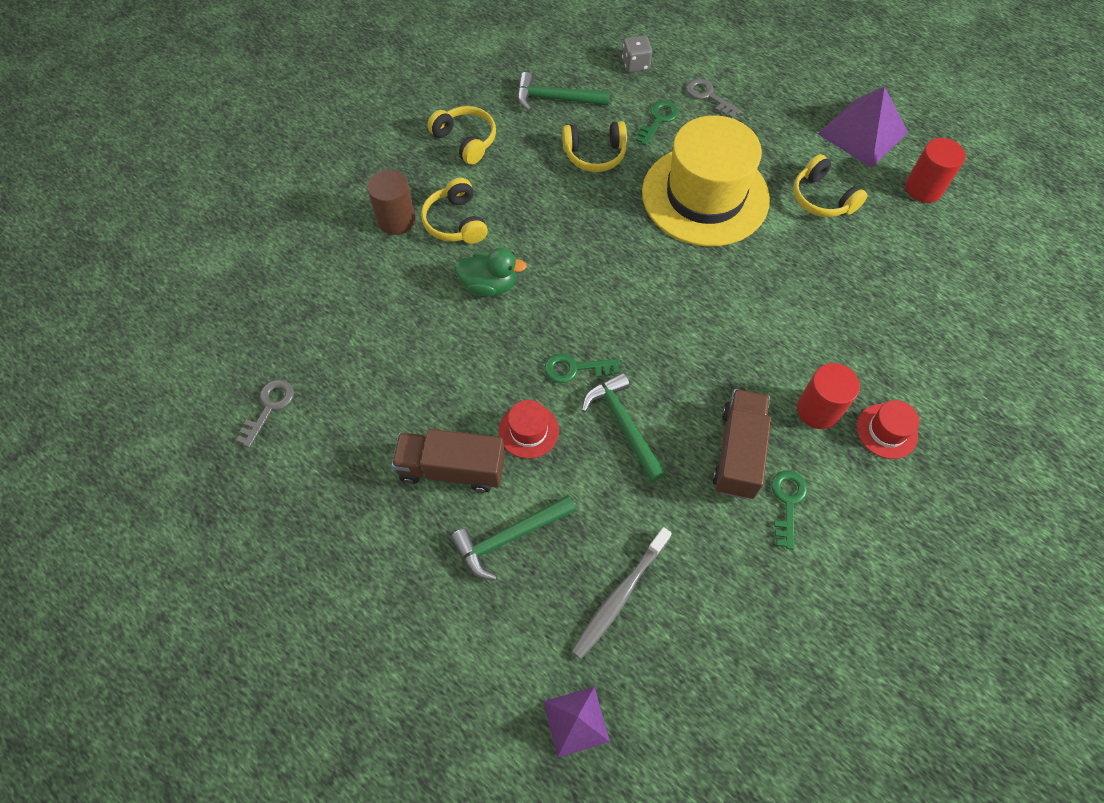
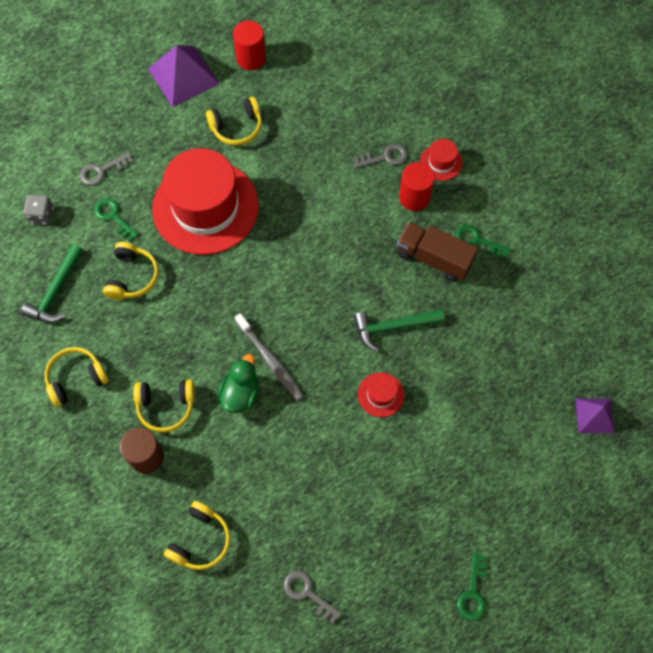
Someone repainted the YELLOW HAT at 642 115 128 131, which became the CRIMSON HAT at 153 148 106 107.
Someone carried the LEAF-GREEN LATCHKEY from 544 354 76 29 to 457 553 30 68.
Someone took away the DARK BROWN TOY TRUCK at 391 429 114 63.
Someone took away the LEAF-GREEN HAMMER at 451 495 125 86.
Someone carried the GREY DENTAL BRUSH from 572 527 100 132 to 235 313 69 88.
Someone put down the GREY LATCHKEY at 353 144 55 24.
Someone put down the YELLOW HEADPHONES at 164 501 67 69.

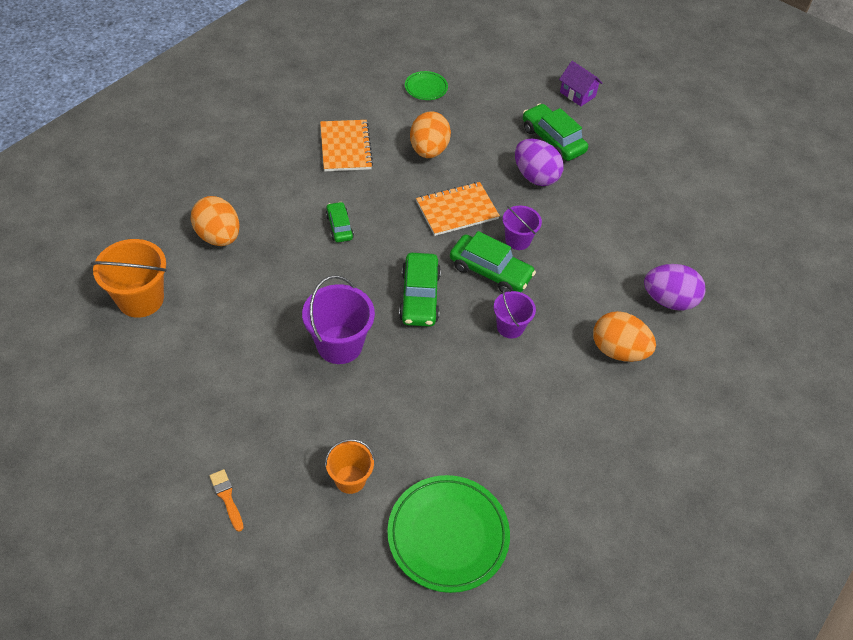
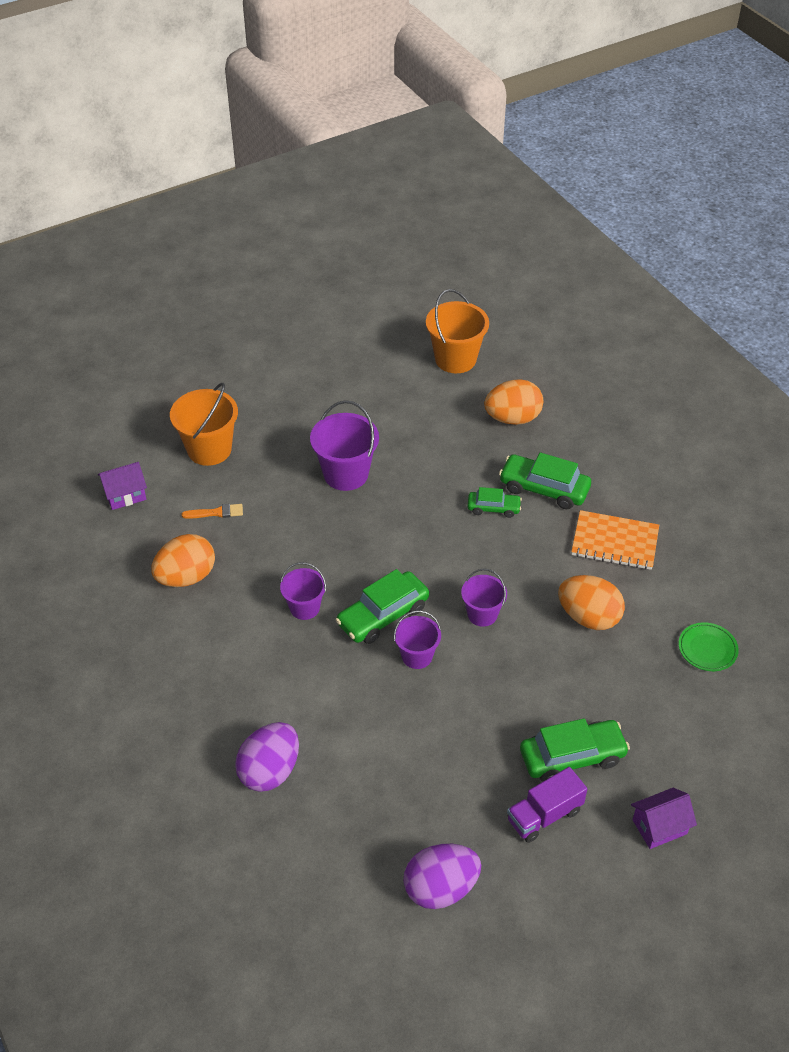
Someone carried the PURPLE EGG from 515 139 49 47 to 403 844 78 65.
Someone swapped the BRIGHT ORANGE EXERCISE BOOK at 416 182 84 54 for the PURPLE SAND BUCKET at 461 568 46 59.
Someone carried the LEAF-GREEN AUTOMOBILE from 399 253 42 74 to 499 452 92 57.
Someone carried the BRIGHT ORANGE EGG from 593 311 63 51 to 151 534 64 53.
Someone scaled the BRIGHT ORANGE SAND BUCKET at 325 439 50 55 by 1.63.
Someone carried the BRIGHT ORANGE PAINTBRUSH from 209 469 35 63 to 182 504 61 15.
Someone swapped the LEAF-GREEN PLATE at 387 475 123 118 for the PURPLE TOY HOUSE at 98 462 49 48.
Someone put down the PURPLE TOY TRUCK at 507 767 80 76.

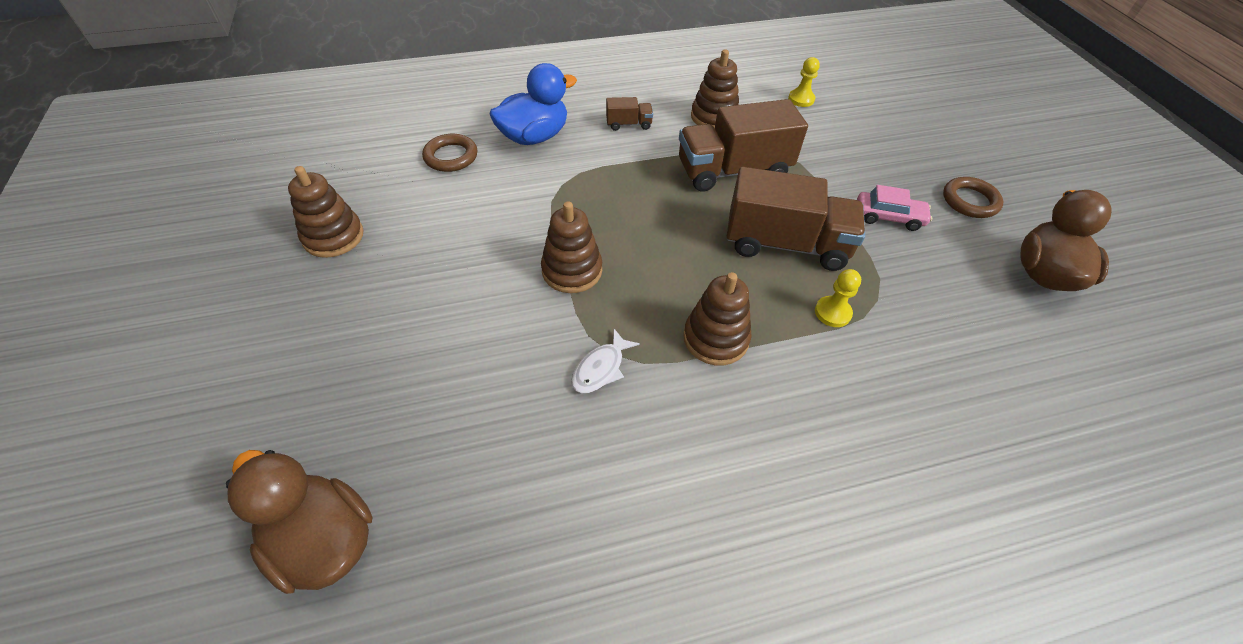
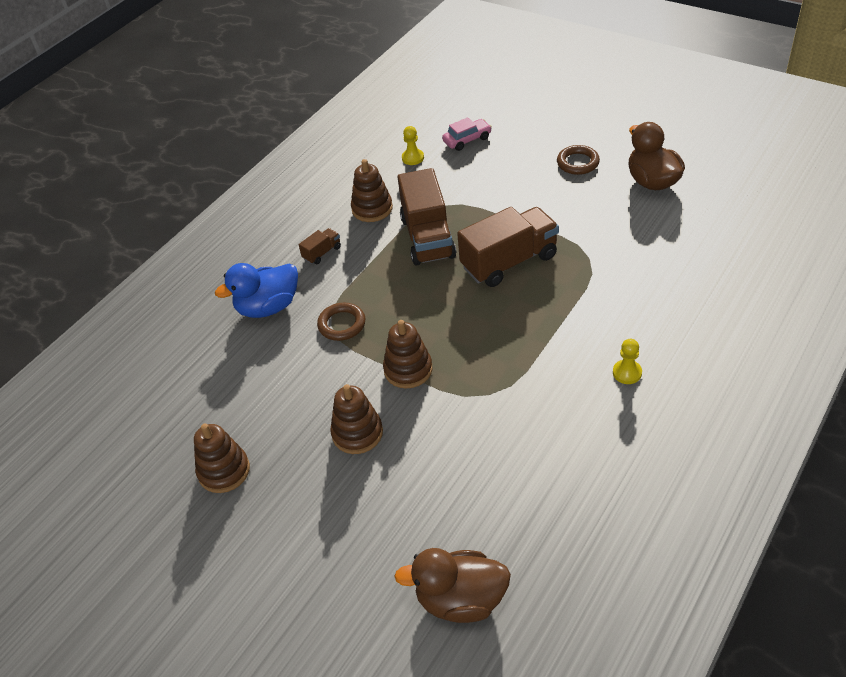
Someone rotated the COBALT TOY DUCK at 489 63 88 82 by 135 degrees counterclockwise.
Someone rotated the DARK BROWN TOY TRUCK at 679 99 129 93 by 45 degrees counterclockwise.
Someone carried the DARK BROWN TORUS from 422 134 55 38 to 317 303 48 38.
Someone carried the ROSY AUTOMOBILE from 857 185 75 46 to 442 117 50 34.
Someone carried the YELLOW CHESS PAWN from 815 269 46 58 to 613 339 29 45.
Someone carried the DARK BROWN STACKING RINGS from 684 272 68 94 to 330 384 53 70.
Someone took away the WHITE FISH FIGURE at 571 329 69 64.

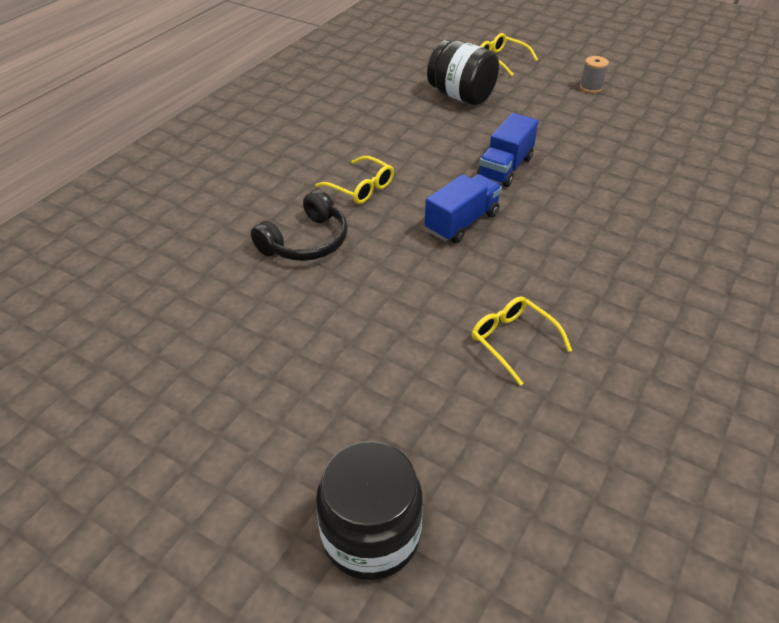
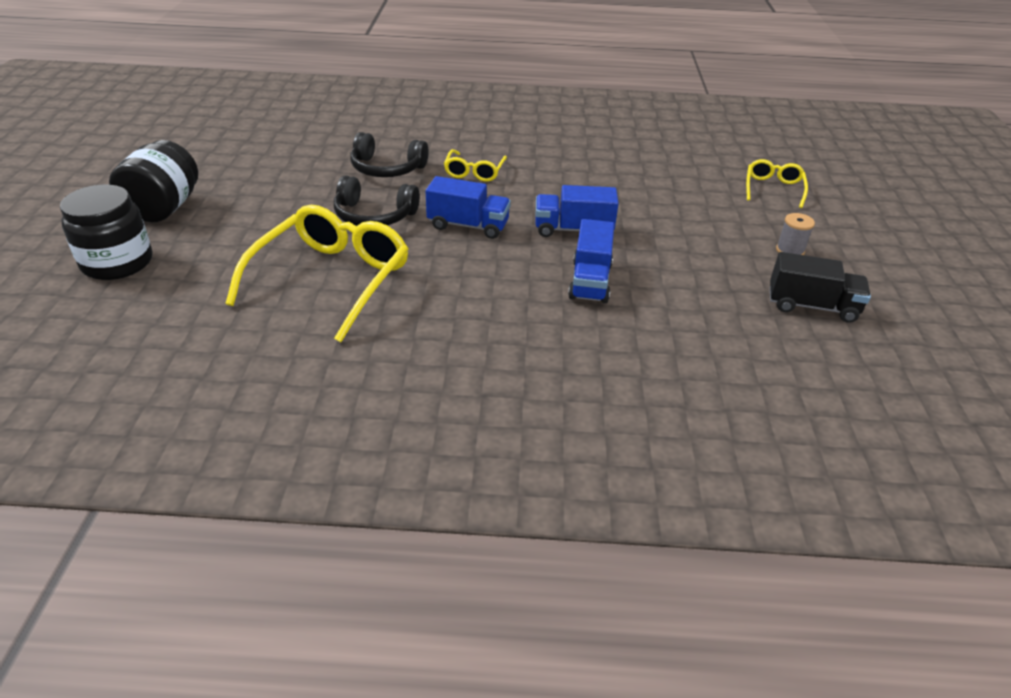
Someone carried the BLACK JAM JAR from 427 40 72 65 to 109 140 89 82.
Someone scaled the YELLOW SPECTACLES at 472 296 100 90 by 2.00.
Someone put down the BLACK HEADPHONES at 334 175 86 51.
Someone put down the COBALT TOY TRUCK at 568 219 46 84.
Someone put down the BLACK TOY TRUCK at 770 252 101 71.

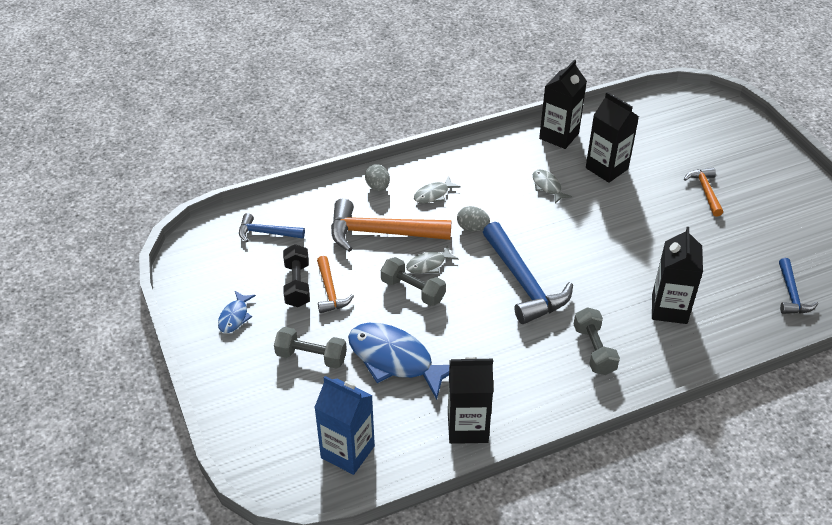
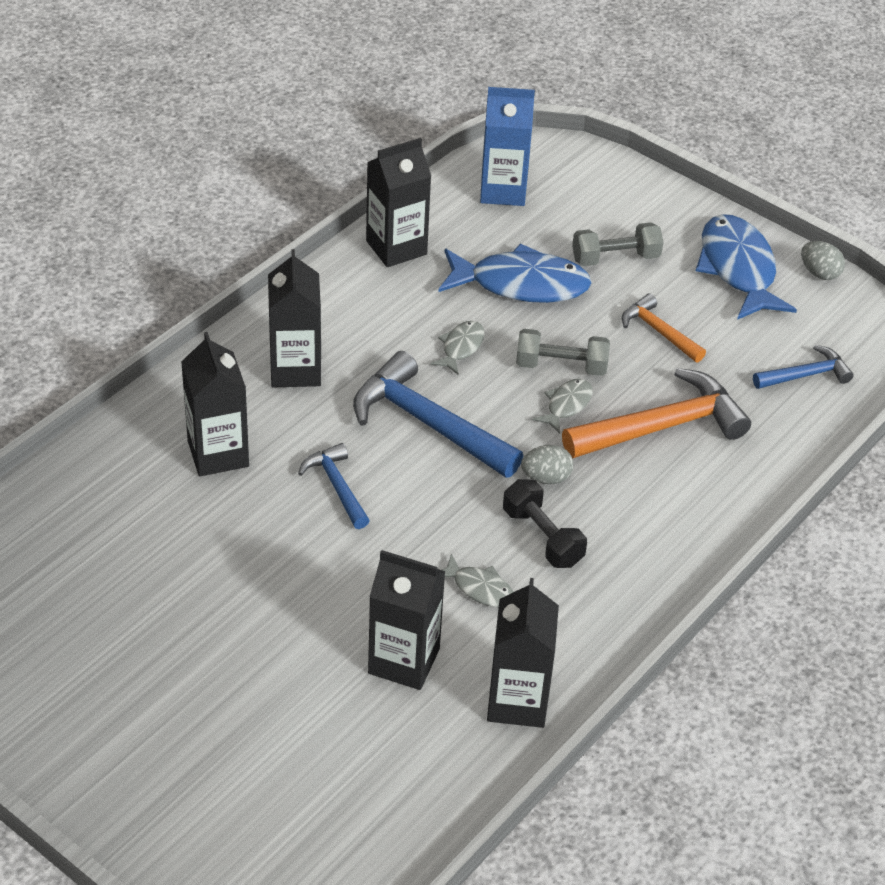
Someone carried the GREY EGG from 365 164 25 27 to 801 241 44 39.
Someone took away the BRIGHT ORANGE HAMMER at 684 168 39 49.
Someone carried the GREY FISH FIGURE from 414 176 47 27 to 430 321 55 54.
Someone carried the BLACK FREE WEIGHT from 283 244 27 63 to 503 479 84 89.
Someone carried the COBALT HAMMER from 779 258 39 56 to 298 443 72 86.
Someone scaled the COBALT FISH FIGURE at 218 291 38 42 by 2.06.
Someone swapped the GREY FREE WEIGHT at 574 307 46 68 for the BLACK CARTON at 268 249 53 138.

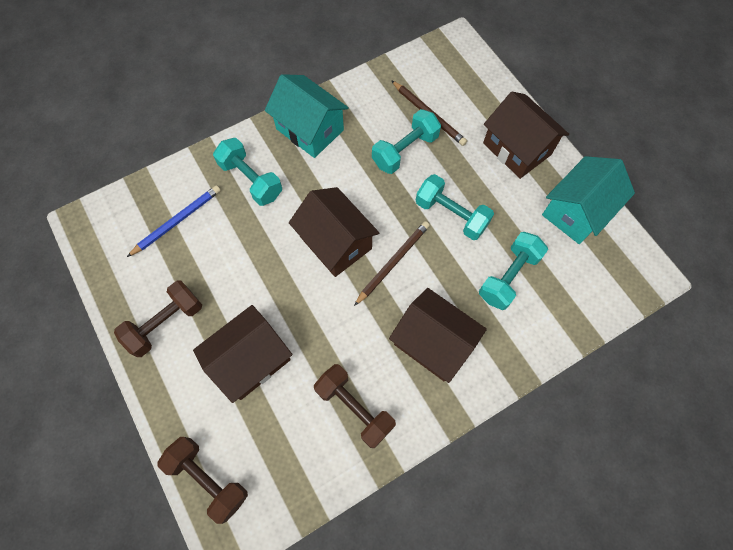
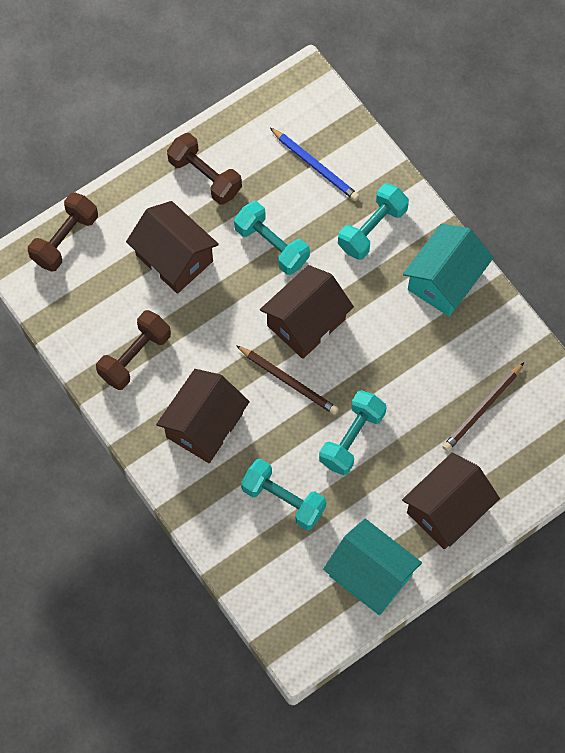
Someone carried the AQUA FREE WEIGHT from 372 109 69 65 to 234 201 76 74.

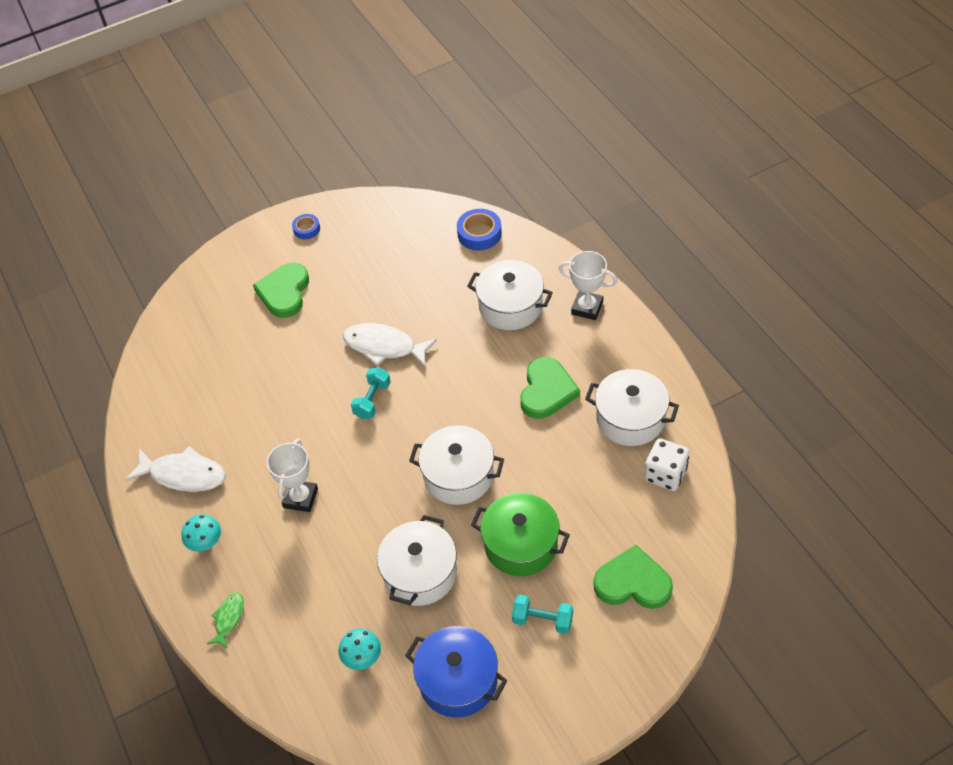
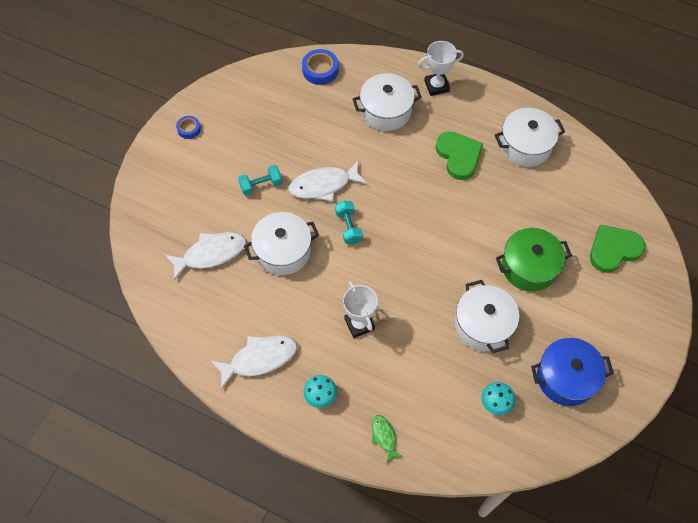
Someone took away the LEAF-GREEN HEART at 253 263 56 55.
Someone carried the WHITE STOCKPOT from 409 425 95 80 to 244 212 75 63.
Someone took away the WHITE DICE at 644 438 46 53.
Someone carried the AQUA FREE WEIGHT from 512 595 61 39 to 238 165 44 31.
Someone put down the WHITE FISH FIGURE at 165 232 81 49.

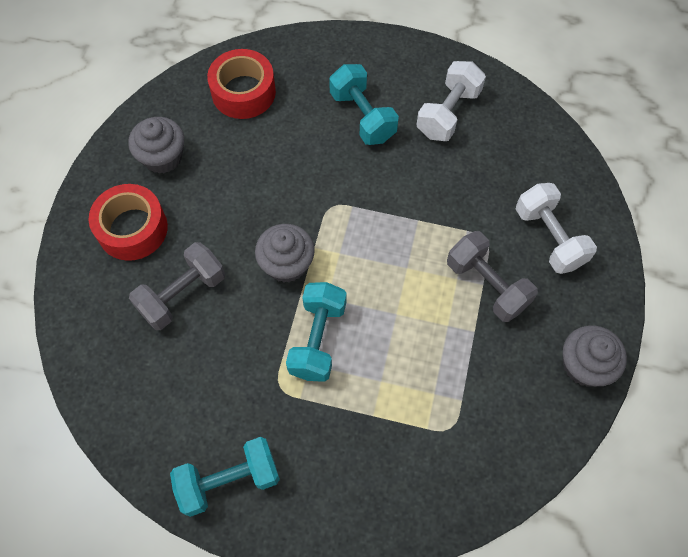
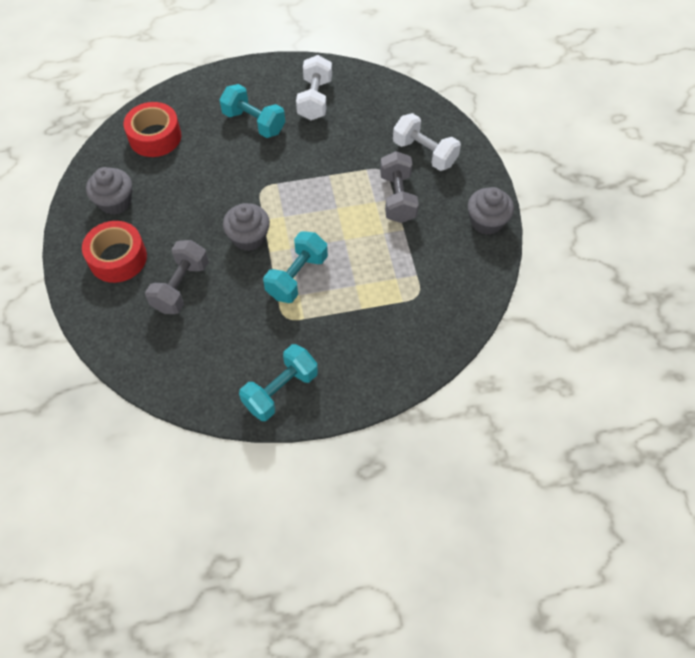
Someone rotated the GREY FREE WEIGHT at 447 231 91 91 by 60 degrees clockwise.
Someone rotated the AQUA FREE WEIGHT at 286 282 61 100 by 45 degrees clockwise.

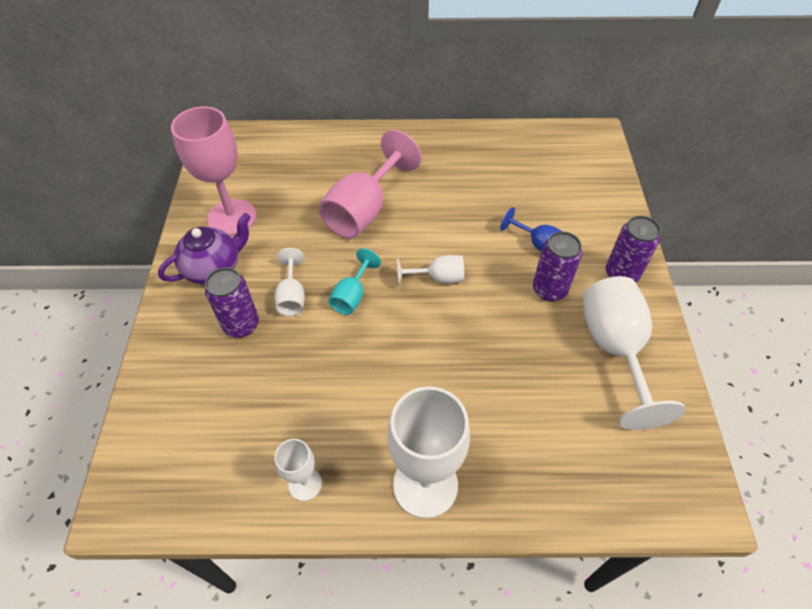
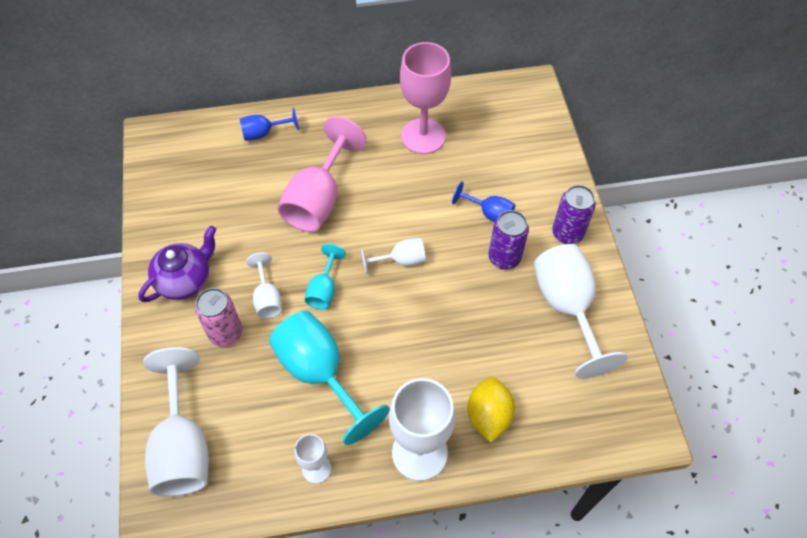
Someone carried the ROSY GOBLET from 171 106 85 130 to 400 42 51 112.
Someone repainted the PURPLE SODA CAN at 205 268 54 70, which became the ROSY SODA CAN at 195 288 48 59.
Someone put down the COBALT GOBLET at 240 108 59 33.
Someone put down the AQUA GOBLET at 269 311 121 134.
Someone put down the WHITE GOBLET at 143 347 66 149.
Someone put down the YELLOW CITRUS FRUIT at 467 377 48 66.

